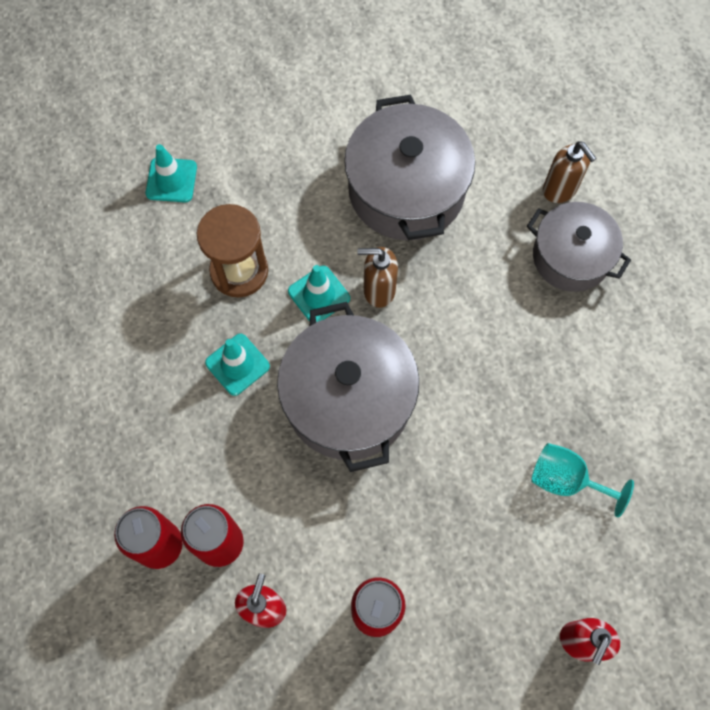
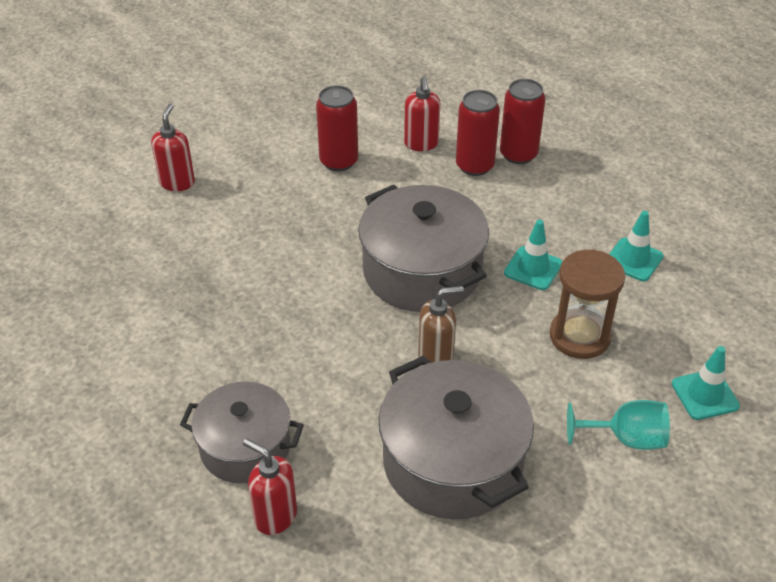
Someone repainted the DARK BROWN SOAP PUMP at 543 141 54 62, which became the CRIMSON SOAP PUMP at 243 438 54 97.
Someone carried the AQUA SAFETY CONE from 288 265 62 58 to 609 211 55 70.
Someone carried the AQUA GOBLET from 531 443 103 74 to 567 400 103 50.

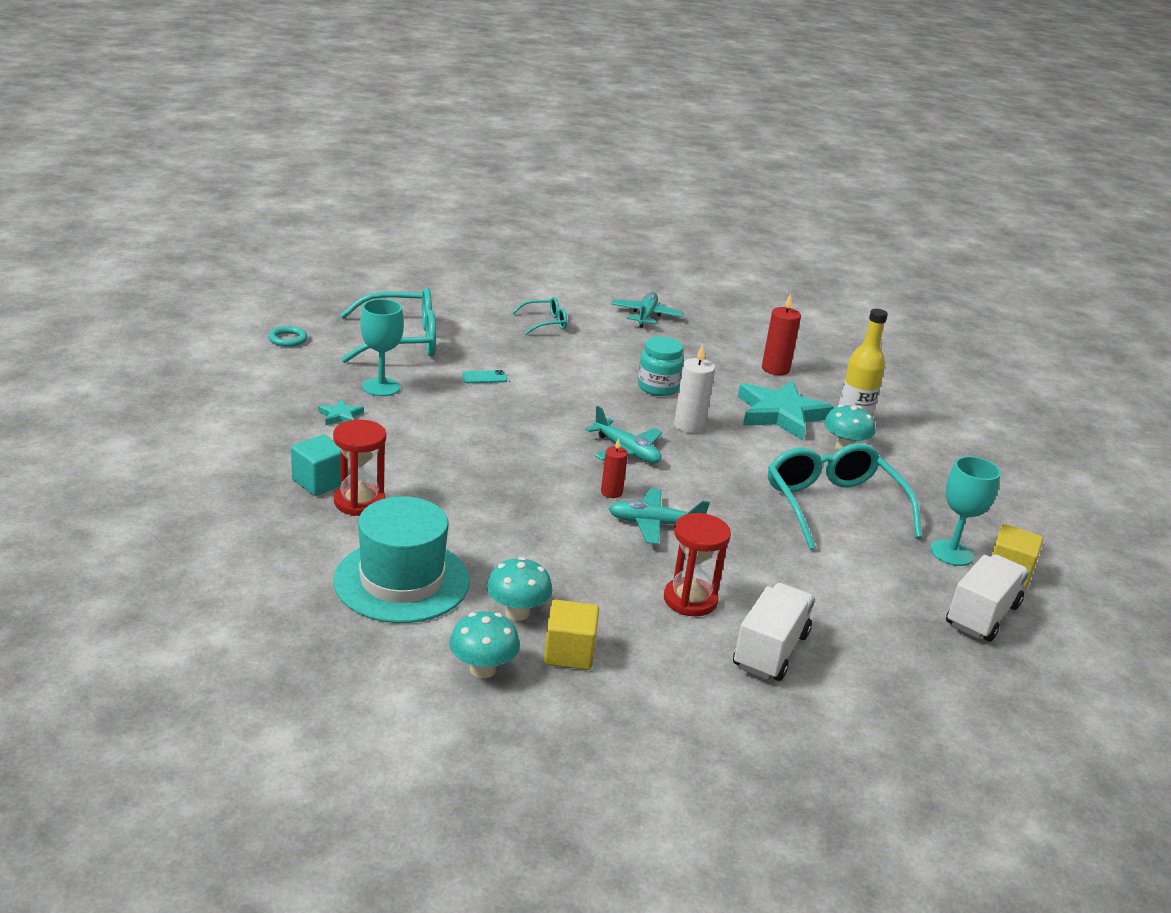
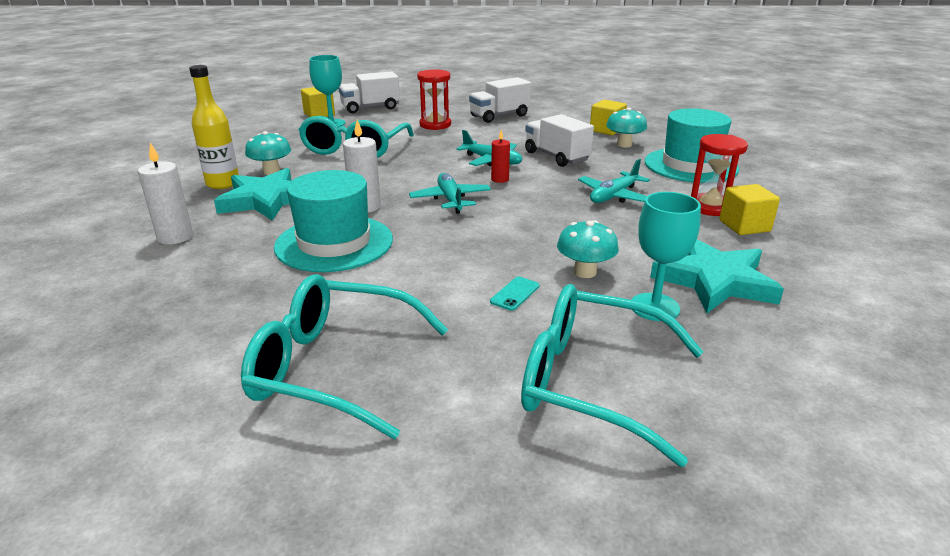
Someone carried the AQUA PLANE from 611 292 72 36 to 578 159 72 44.
Someone repainted the CRIMSON CANDLE at 762 293 39 82, which became the WHITE CANDLE at 138 143 55 101.
Someone scaled the AQUA SPECTACLES at 512 297 55 38 by 1.98.
Someone took away the AQUA TORUS at 268 326 39 21.
Someone swapped the AQUA JAM JAR at 638 336 46 60 for the AQUA HAT at 274 170 119 102.
Someone rotated the AQUA MOBILE PHONE at 462 370 45 13 by 75 degrees counterclockwise.
Someone scaled the AQUA STAR SHAPE at 318 399 46 26 by 2.30.
Someone repainted the AQUA SOLID CUBE at 291 434 50 62, which became the YELLOW SOLID CUBE at 719 184 61 51.
Someone carried the CRIMSON SANDGLASS from 664 513 67 103 to 417 69 34 61.
Someone carried the AQUA MUSHROOM from 449 611 71 67 to 557 220 62 58.
Someone put down the WHITE TOY TRUCK at 525 114 69 53.

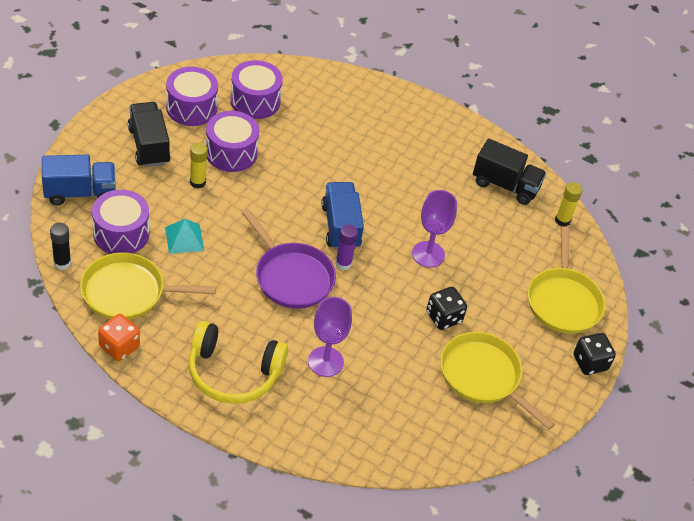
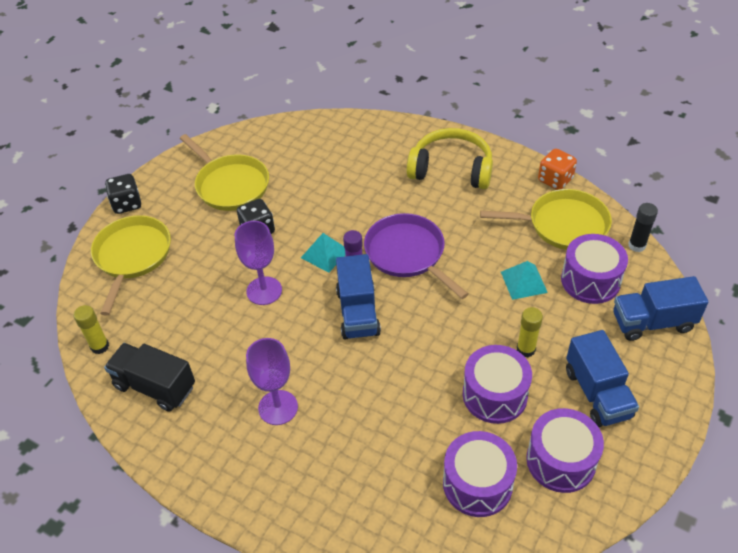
Someone repainted the BLACK TOY TRUCK at 128 102 43 65, which became the COBALT TOY TRUCK at 566 330 73 97.
Someone carried the PURPLE GOBLET from 308 297 44 80 to 246 338 52 87.
Someone put down the AQUA SOLID PYRAMID at 301 233 44 40.

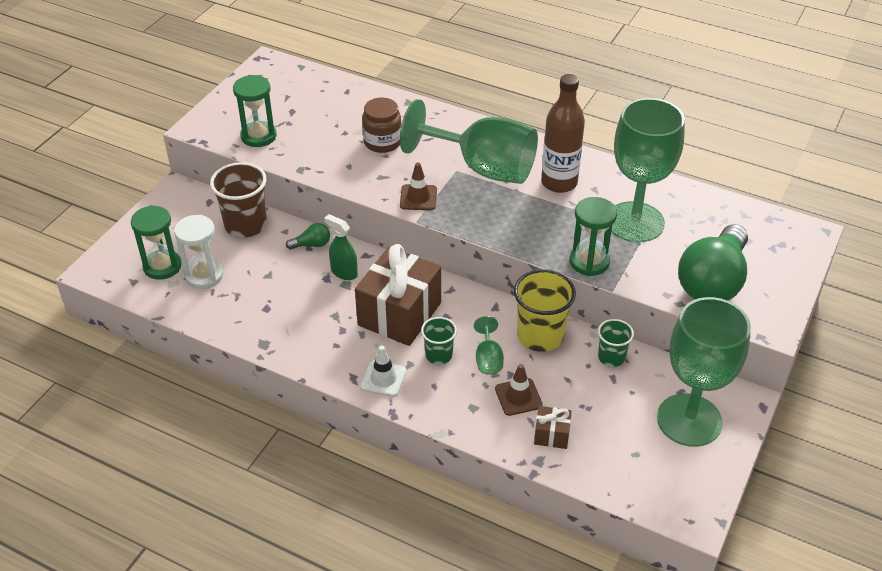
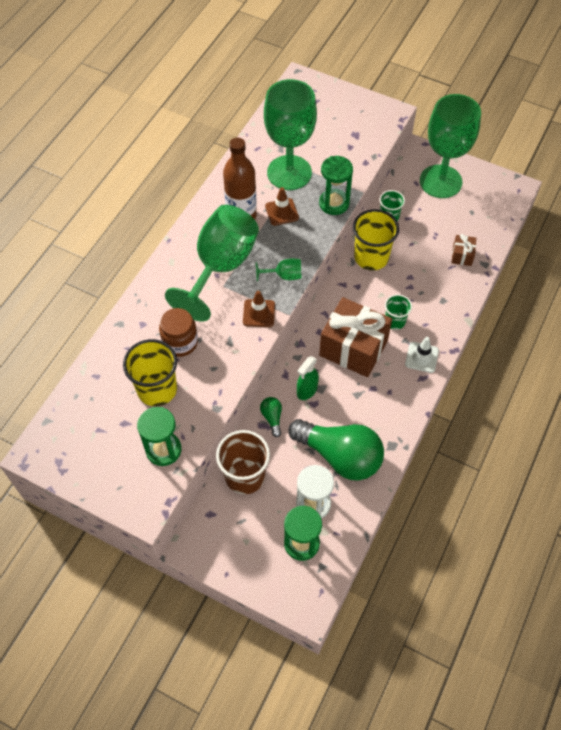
Someone carried the LEAF-GREEN LIGHTBULB from 678 224 70 77 to 288 419 96 61.
Someone carried the LEAF-GREEN GOBLET from 474 316 30 59 to 256 258 46 23.
Someone carried the DARK BROWN SAFETY CONE from 495 364 48 52 to 265 187 34 39.
Someone put down the YELLOW BEAKER at 123 339 54 67.

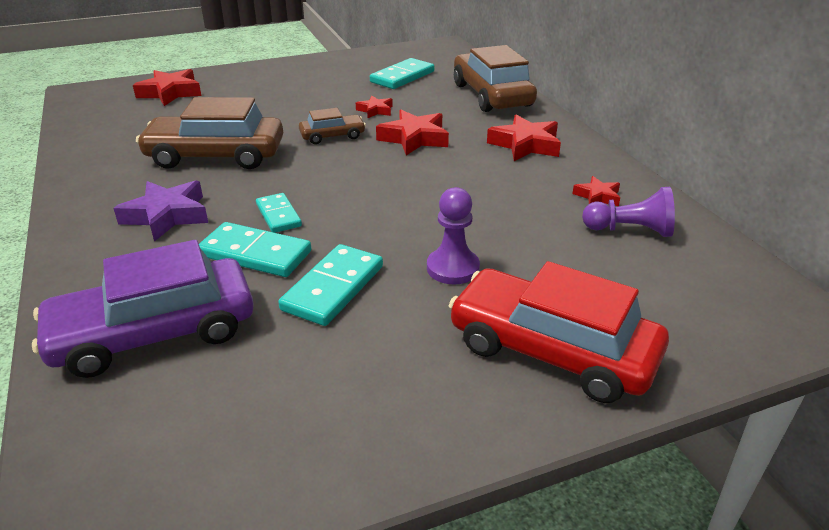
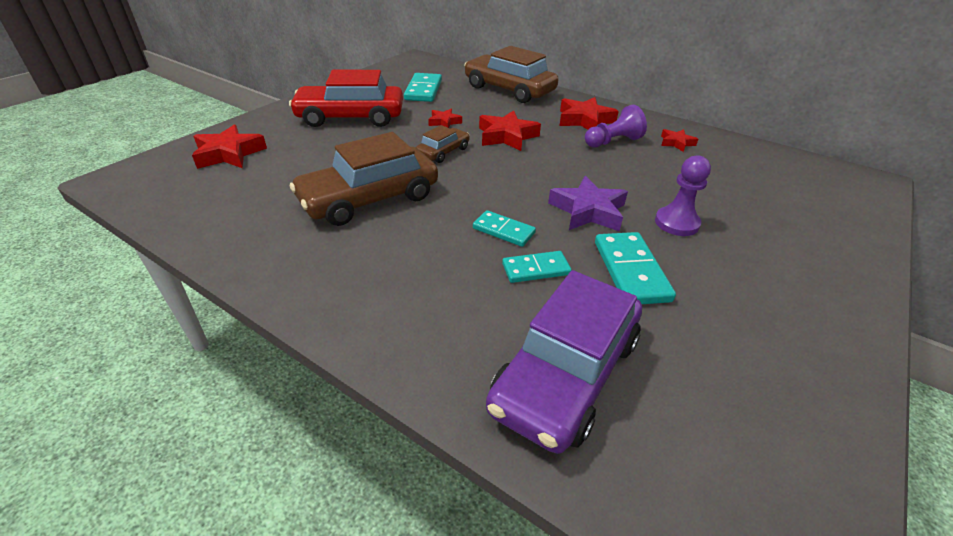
Someone carried the PURPLE STAR SHAPE from 113 180 95 62 to 548 176 80 55.
Someone carried the PURPLE CHESS PAWN from 582 187 93 50 to 585 105 62 43.
Someone scaled the AQUA DOMINO PIECE at 199 222 113 55 by 0.65.
Someone carried the CRIMSON AUTOMOBILE from 449 261 220 142 to 289 70 114 57.

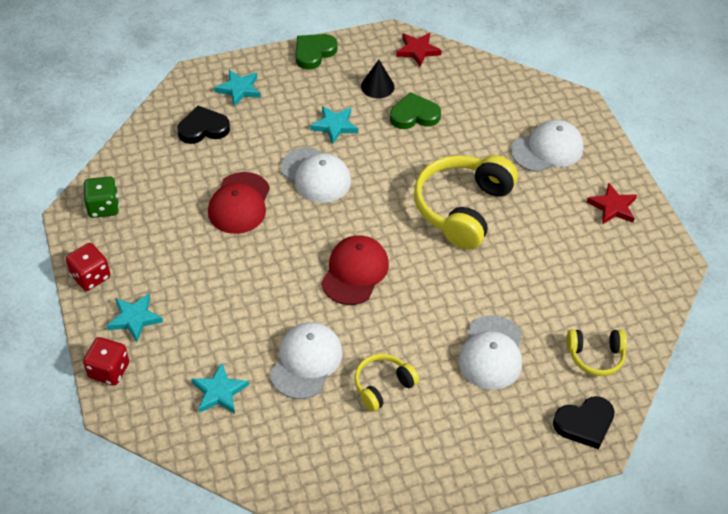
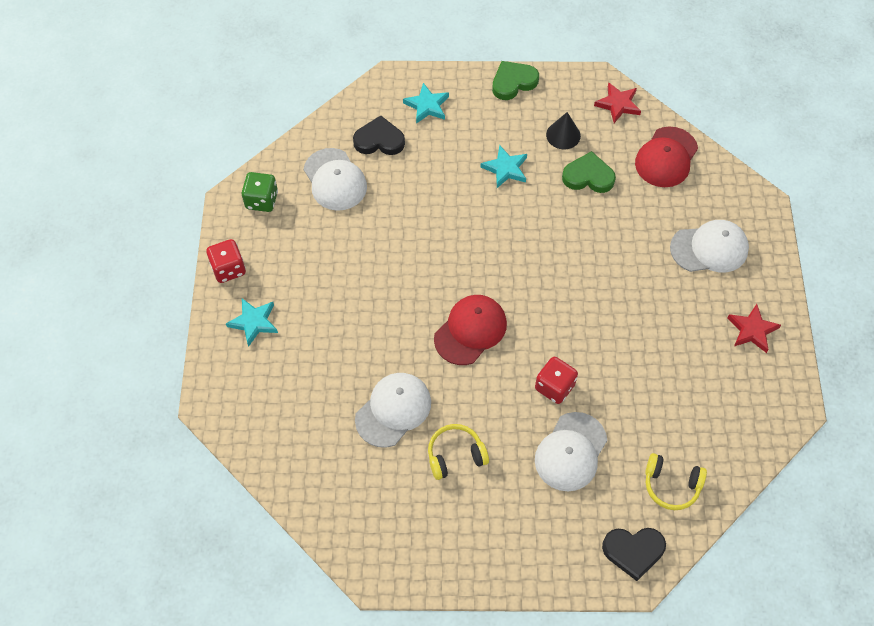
Someone carried the WHITE BASEBALL CAP from 280 147 71 56 to 304 148 63 63.
Someone took away the YELLOW HEADPHONES at 414 155 104 95.
Someone carried the CRIMSON BASEBALL CAP from 208 172 62 62 to 635 126 63 61.
Someone carried the CRIMSON DICE from 83 337 46 49 to 535 357 43 47.
Someone took away the AQUA STAR SHAPE at 191 363 58 51.

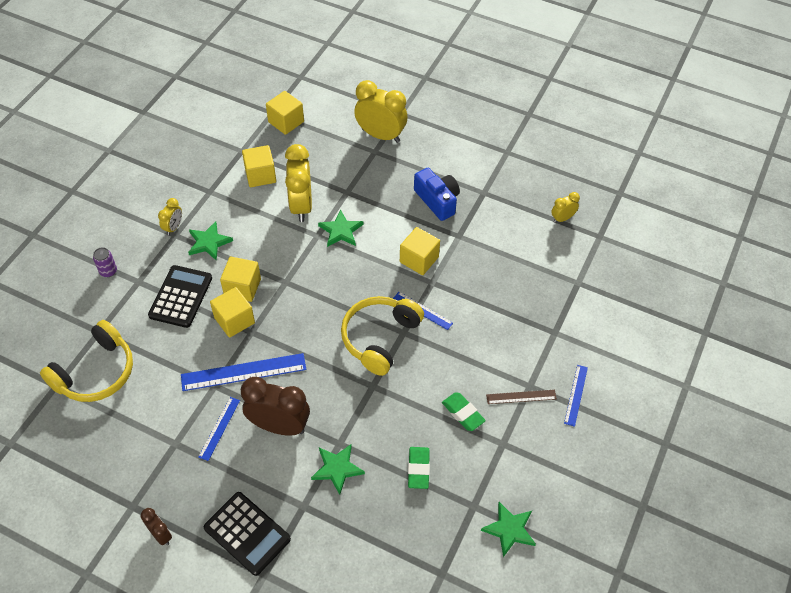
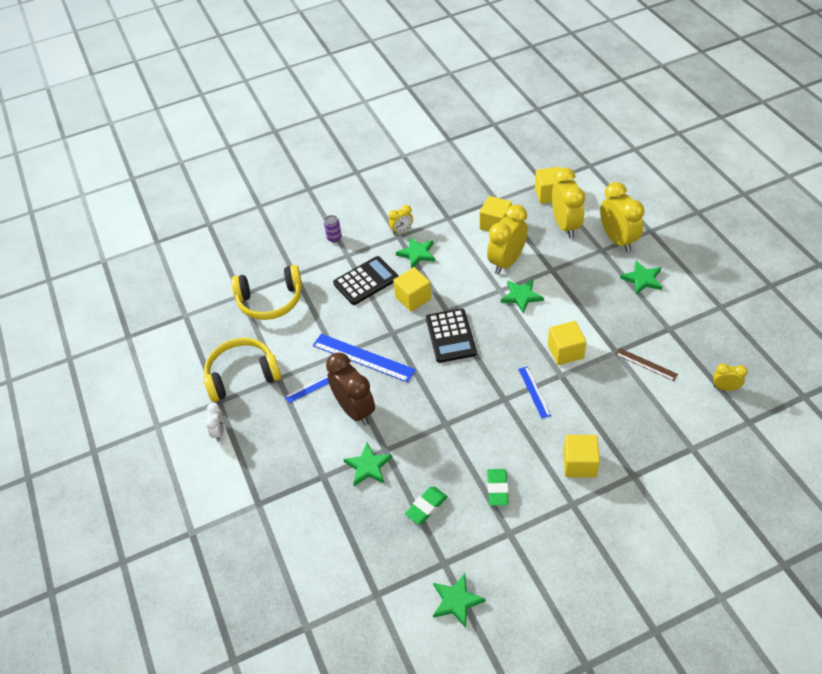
Someone took away the COBALT PHOTO CAMERA at 414 168 46 53.
Someone carried the YELLOW SOLID CUBE from 210 287 45 51 to 563 435 37 43.
Someone carried the YELLOW HEADPHONES from 341 296 83 80 to 203 338 78 64.
Someone took away the COBALT RULER at 564 365 24 62.
Someone carried the DARK BROWN RULER from 486 390 71 14 to 616 348 62 33.
Someone carried the BLACK POCKET CALCULATOR from 204 492 87 84 to 426 309 51 54.
Someone repainted the DARK BROWN ALARM CLOCK at 140 508 32 37, which became the WHITE ALARM CLOCK at 205 403 19 38.
Someone put down the YELLOW ALARM CLOCK at 552 168 33 70.
Someone put down the LEAF-GREEN STAR SHAPE at 620 261 43 34.

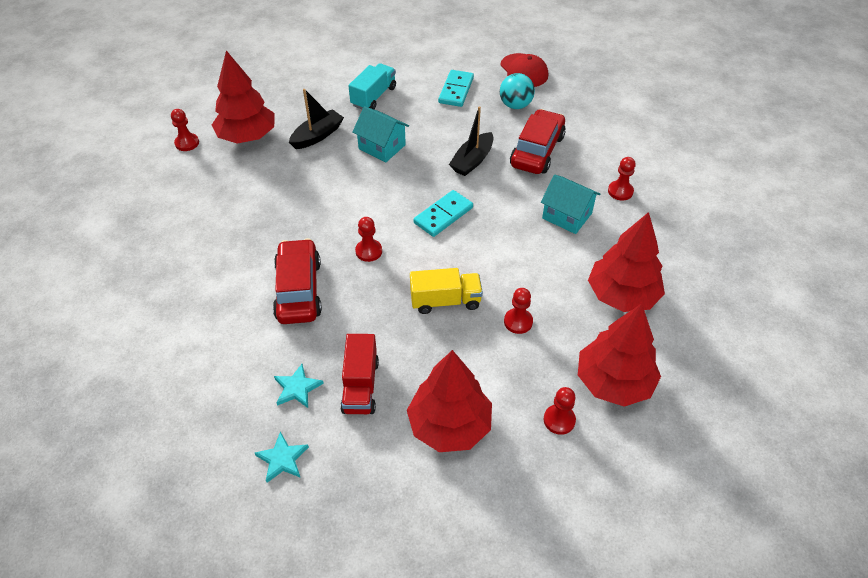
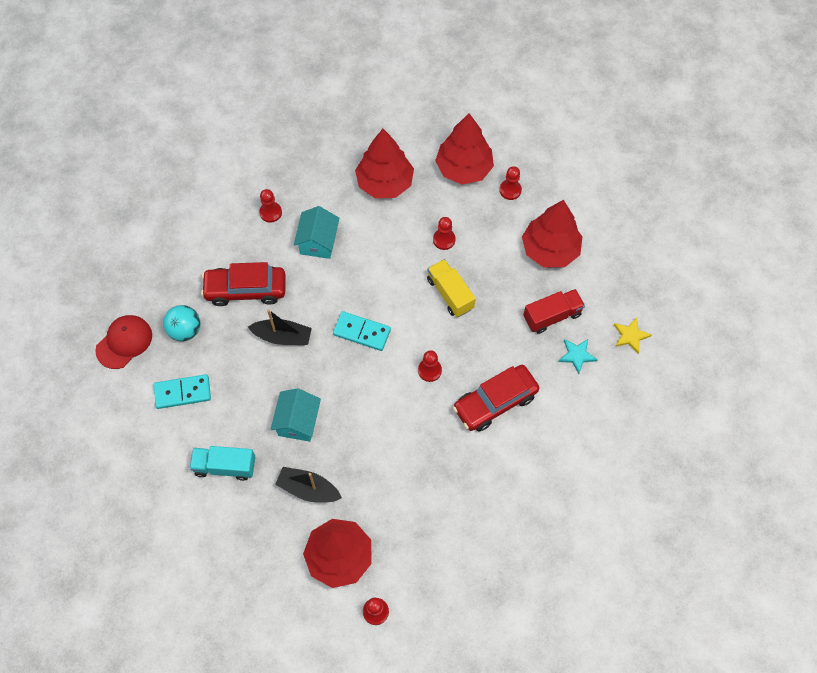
Someone repainted the AQUA STAR SHAPE at 255 432 54 51, which became the YELLOW STAR SHAPE at 614 317 37 37.

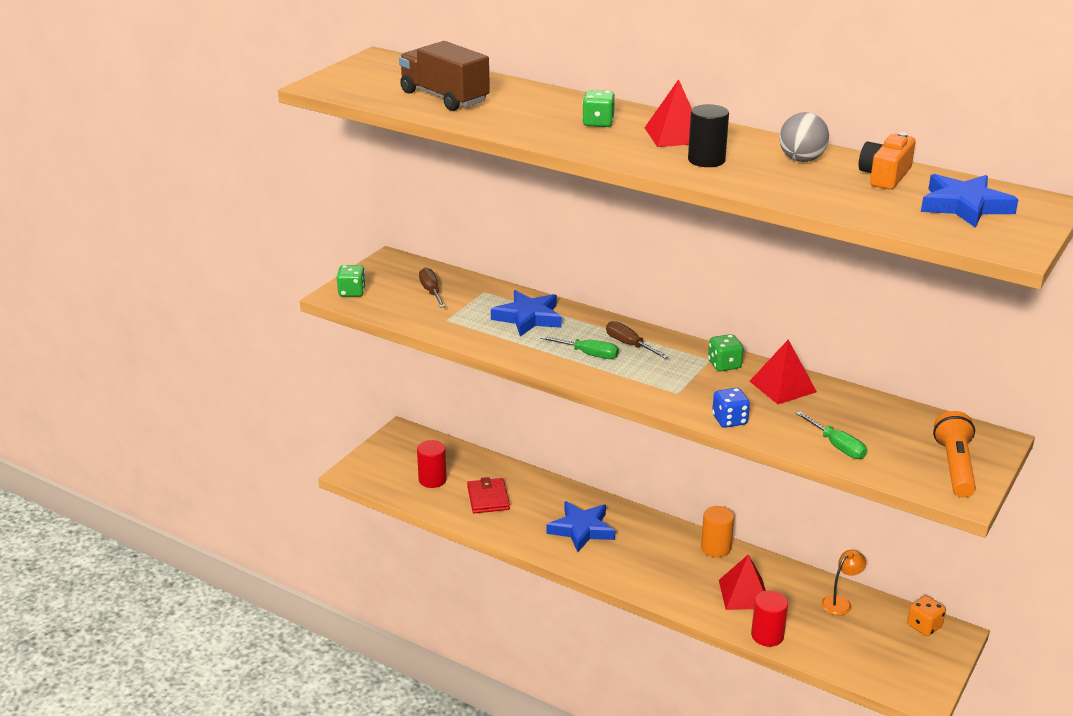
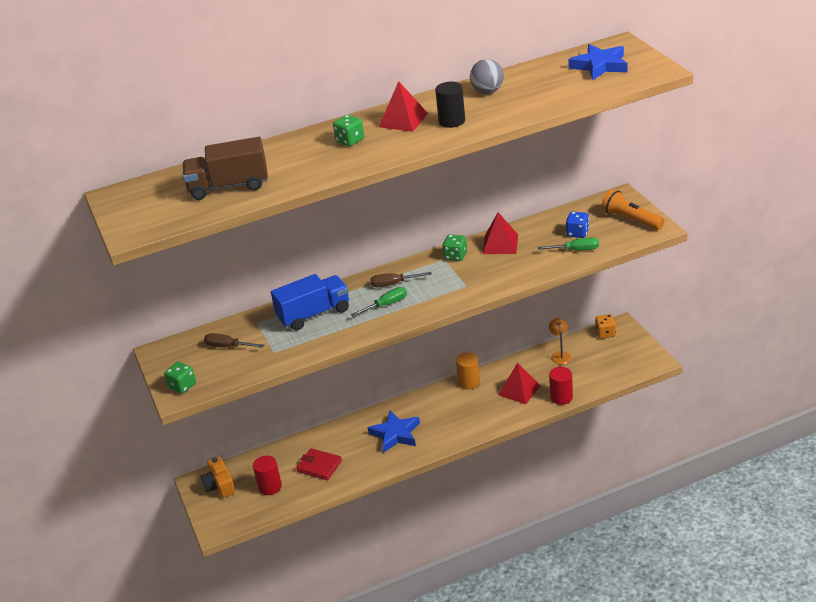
Someone carried the BRIGHT ORANGE PHOTO CAMERA from 859 132 57 58 to 201 456 34 42.
Someone swapped the COBALT STAR SHAPE at 491 290 71 47 for the COBALT TOY TRUCK at 271 274 78 56.
Someone carried the COBALT DICE from 712 388 38 40 to 566 211 23 27.

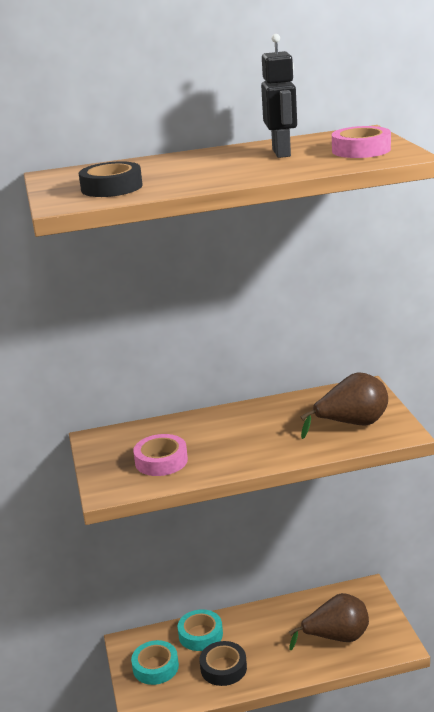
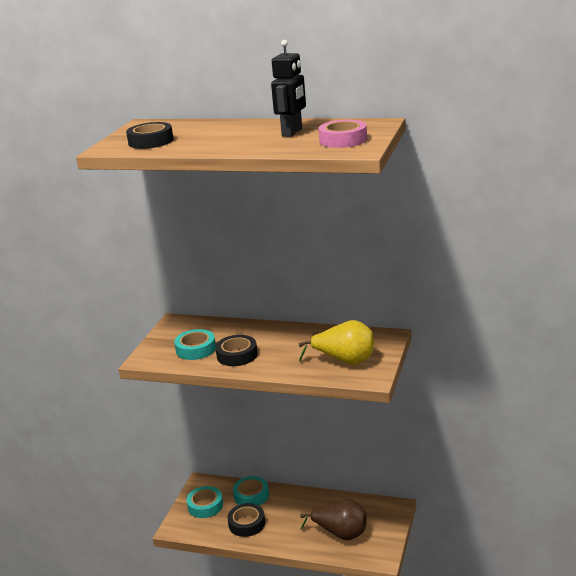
Someone repainted the DARK BROWN TOY PEAR at 300 372 88 67, which became the YELLOW TOY PEAR at 299 320 75 45.
Someone repainted the ROSY TAPE at 133 434 55 42, which became the AQUA TAPE at 174 329 42 31.
Someone put down the BLACK TAPE at 215 335 43 31.

